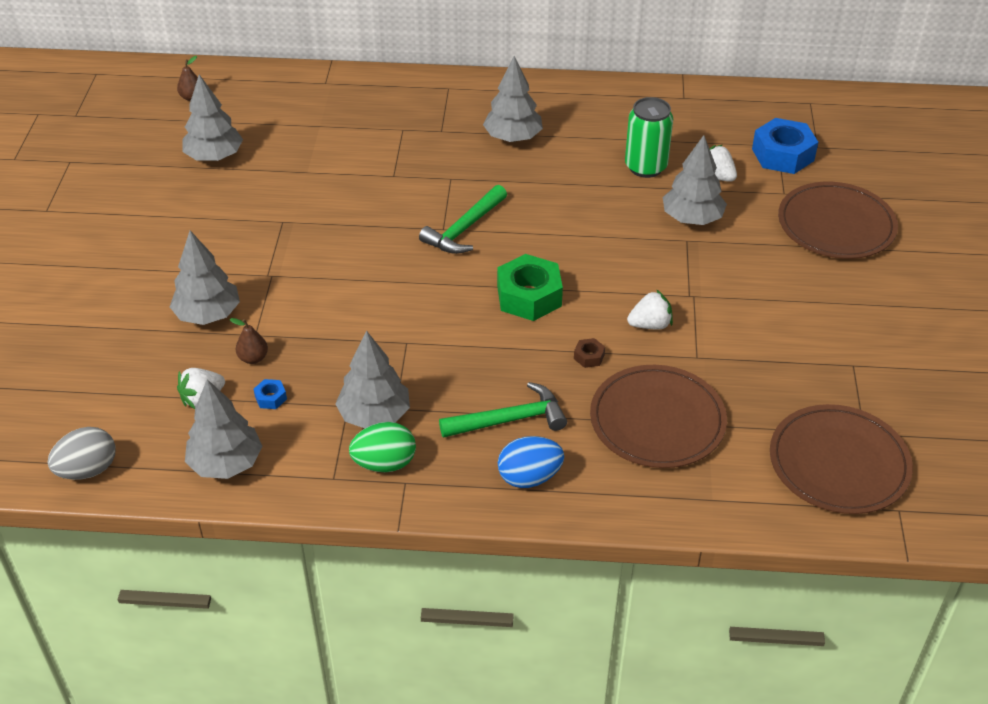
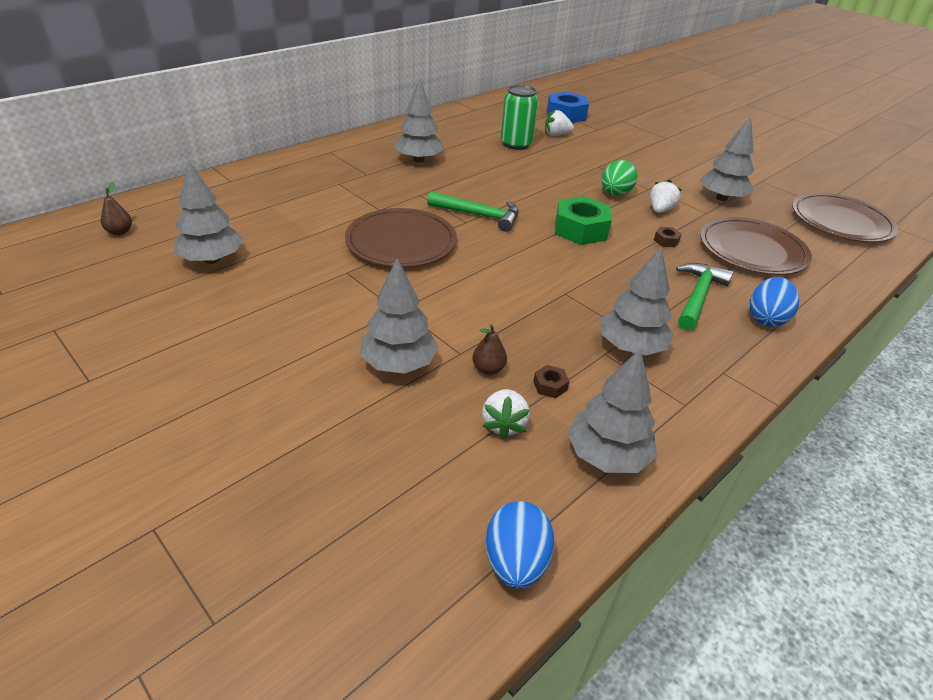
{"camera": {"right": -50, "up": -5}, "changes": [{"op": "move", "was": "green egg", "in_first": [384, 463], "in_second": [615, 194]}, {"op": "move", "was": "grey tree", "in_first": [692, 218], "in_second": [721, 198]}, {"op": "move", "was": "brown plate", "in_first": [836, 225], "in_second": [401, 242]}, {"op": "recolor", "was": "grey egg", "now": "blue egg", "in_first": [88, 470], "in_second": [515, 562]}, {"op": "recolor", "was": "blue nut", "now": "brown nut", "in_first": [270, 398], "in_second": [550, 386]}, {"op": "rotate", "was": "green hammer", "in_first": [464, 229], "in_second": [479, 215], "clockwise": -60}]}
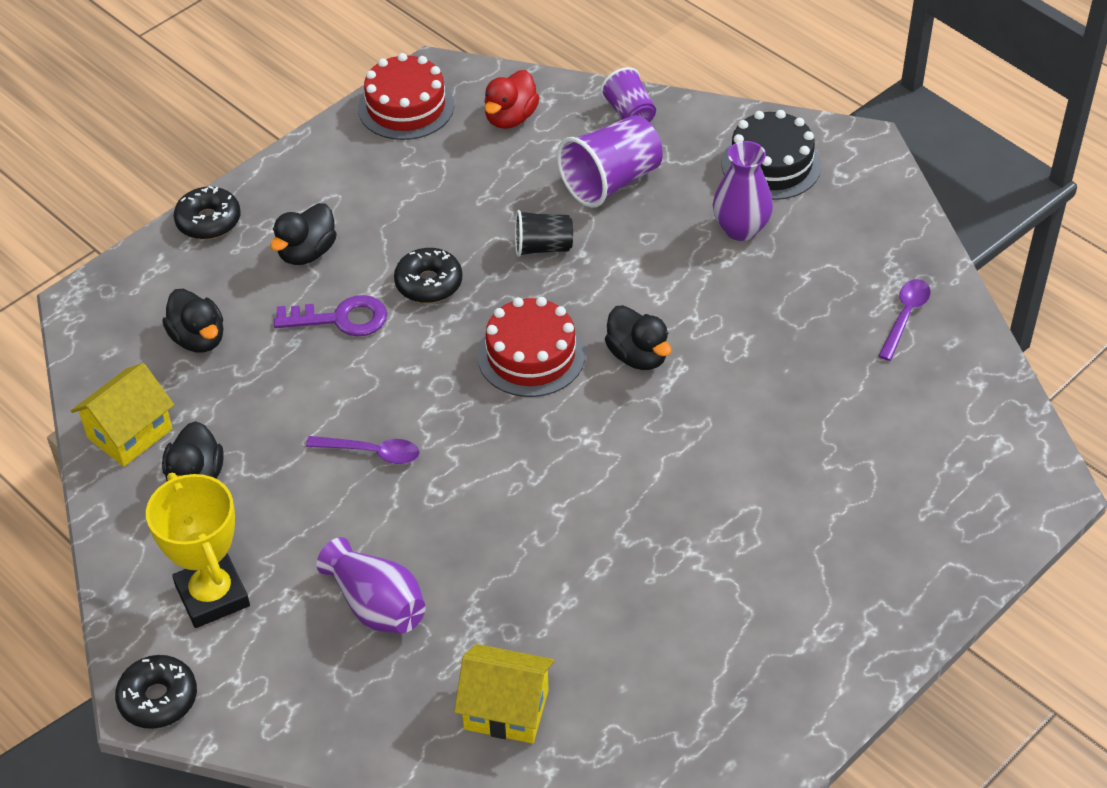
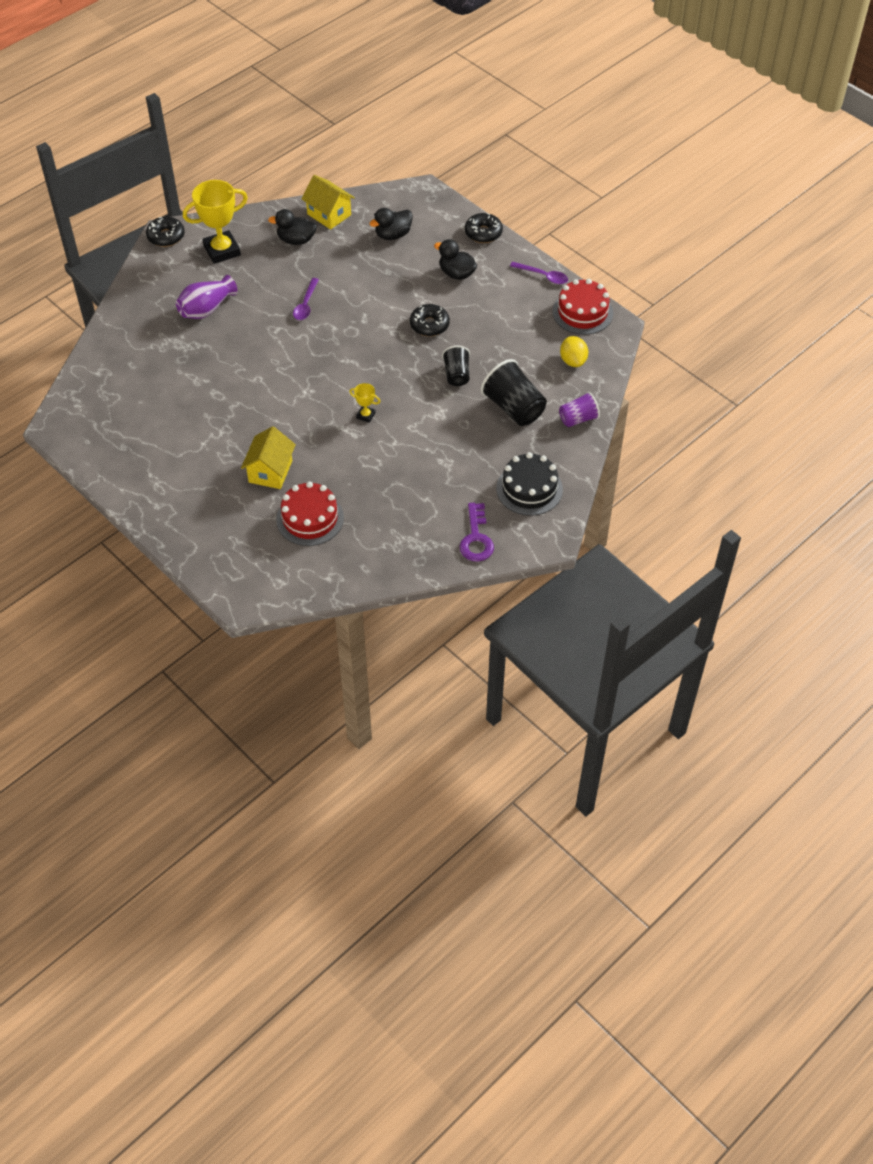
{"camera": {"right": 90, "up": 5}, "changes": [{"op": "delete", "was": "purple vase", "in_first": [740, 229]}, {"op": "move", "was": "purple key", "in_first": [341, 319], "in_second": [476, 538]}, {"op": "move", "was": "yellow house", "in_first": [506, 709], "in_second": [270, 471]}, {"op": "move", "was": "red cake", "in_first": [531, 355], "in_second": [310, 518]}, {"op": "move", "was": "purple spoon", "in_first": [905, 317], "in_second": [543, 276]}, {"op": "replace", "was": "red duck", "now": "yellow lemon", "in_first": [510, 118], "in_second": [573, 361]}, {"op": "replace", "was": "black duck", "now": "yellow trophy", "in_first": [638, 356], "in_second": [365, 415]}, {"op": "recolor", "was": "purple cup", "now": "black cup", "in_first": [611, 181], "in_second": [514, 408]}]}
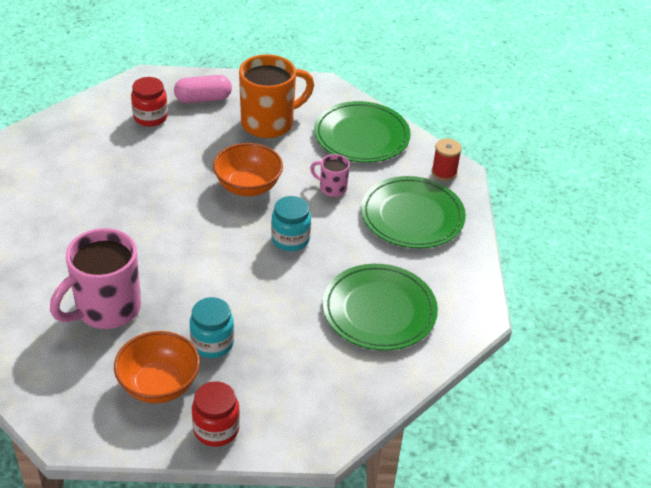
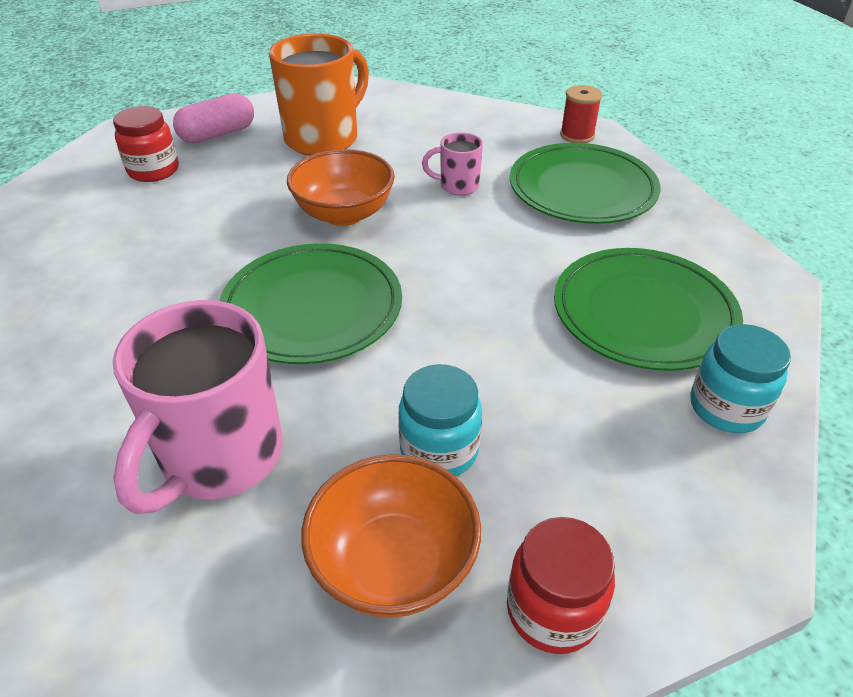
{"camera": {"right": -20, "up": 0}, "changes": [{"op": "move", "was": "turquoise jar", "in_first": [290, 239], "in_second": [726, 407]}, {"op": "move", "was": "green plate", "in_first": [361, 136], "in_second": [312, 308]}]}
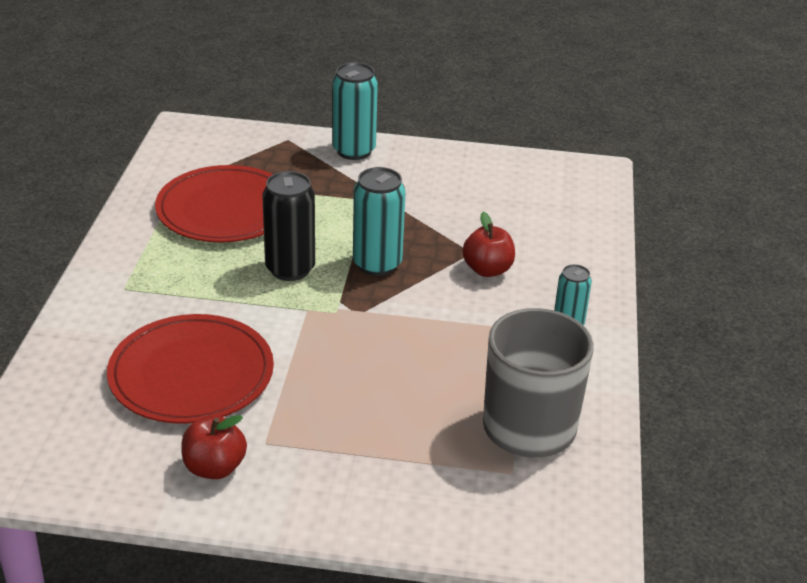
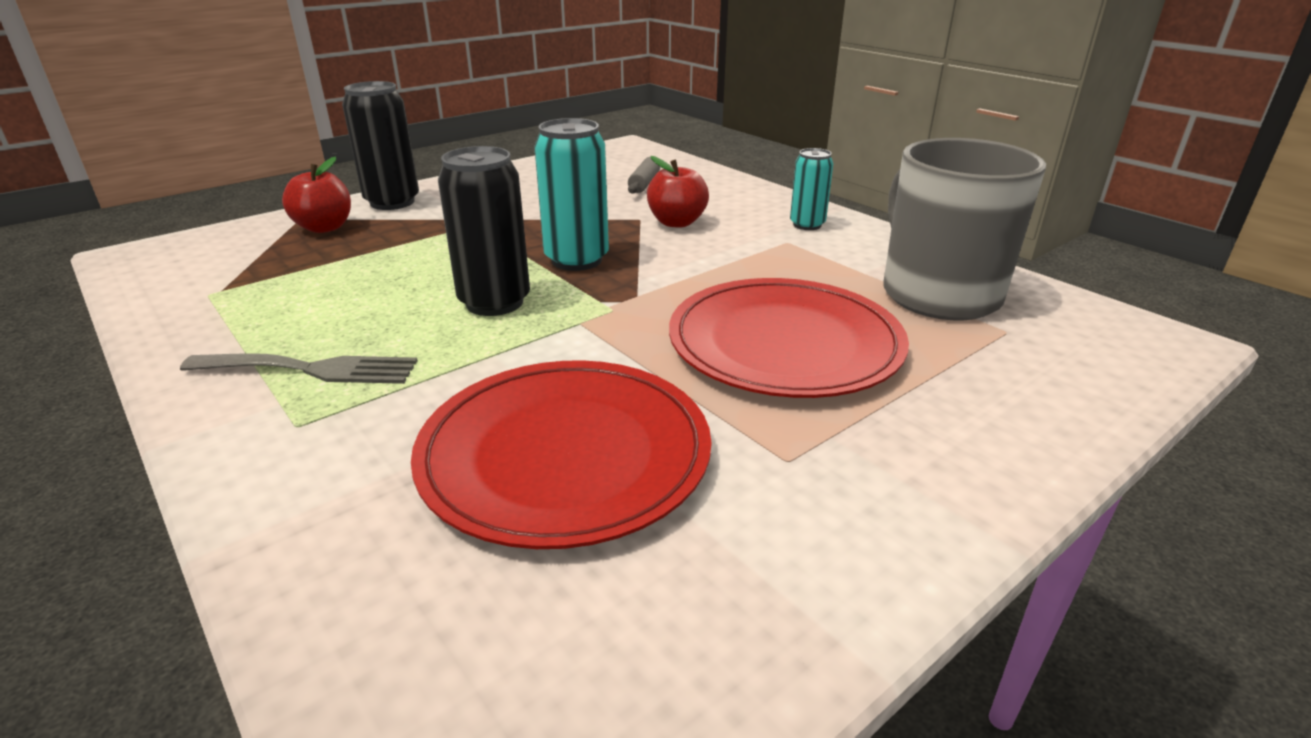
{"camera": {"right": -45, "up": -5}, "changes": [{"op": "insert", "now": "grey fork", "in_second": [311, 369]}, {"op": "insert", "now": "grey rolling pin", "in_second": [644, 183]}, {"op": "move", "was": "red plate", "in_first": [225, 209], "in_second": [784, 343]}, {"op": "move", "was": "red apple", "in_first": [214, 468], "in_second": [324, 228]}, {"op": "recolor", "was": "turquoise can", "now": "black can", "in_first": [354, 151], "in_second": [392, 202]}]}
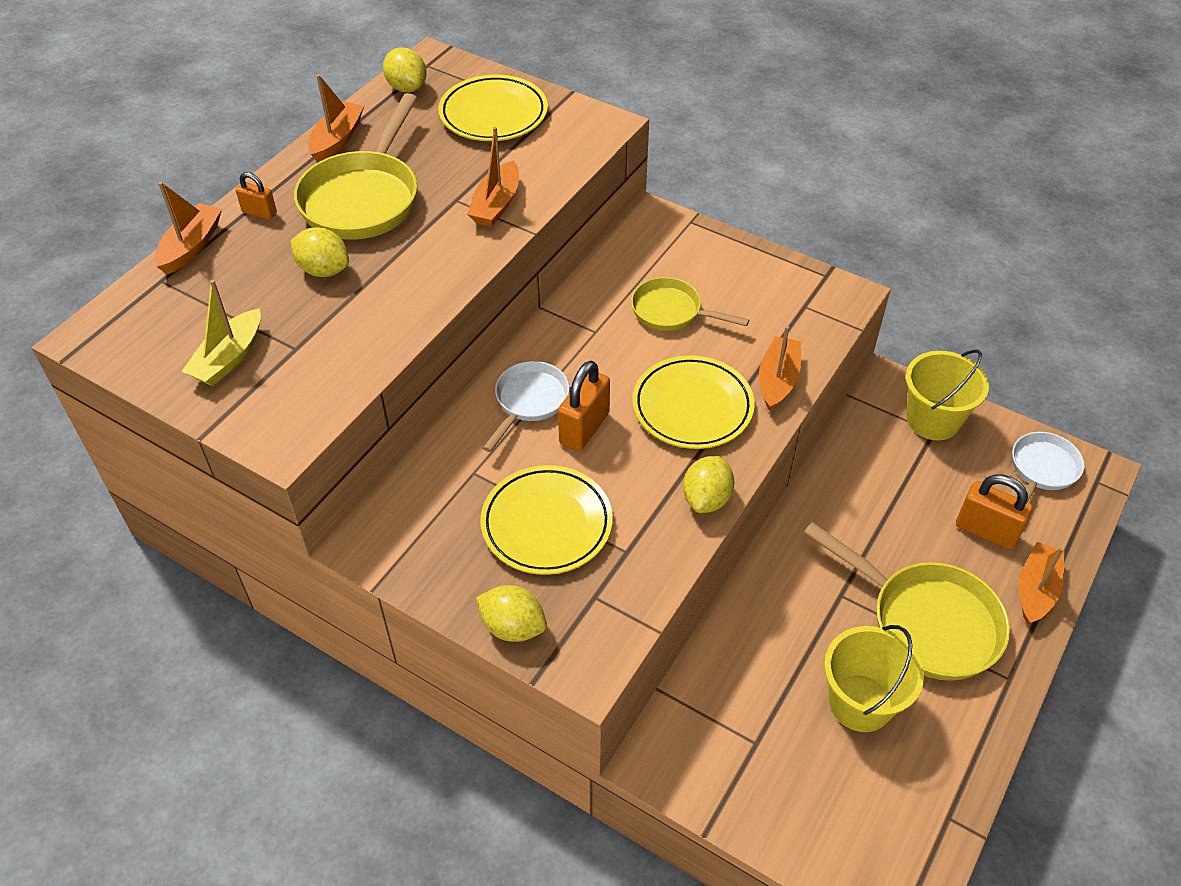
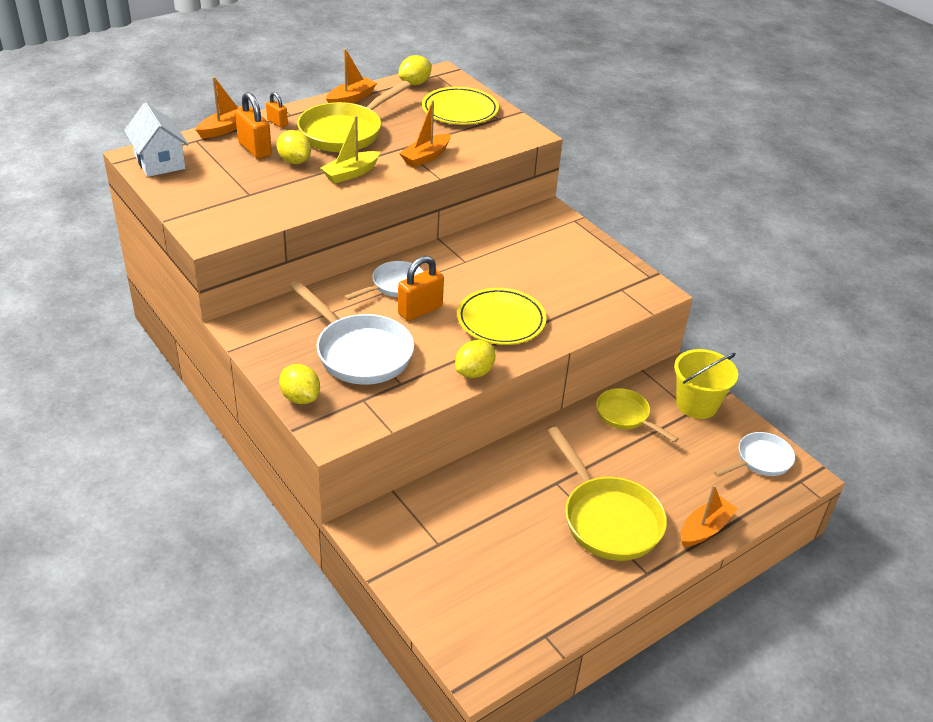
{"camera": {"right": 20, "up": -10}, "changes": [{"op": "delete", "was": "orange boat", "in_first": [777, 381]}, {"op": "delete", "was": "yellow bucket", "in_first": [860, 703]}, {"op": "insert", "now": "white house", "in_second": [160, 162]}, {"op": "move", "was": "yellow boat", "in_first": [229, 358], "in_second": [351, 173]}, {"op": "move", "was": "yellow pan", "in_first": [671, 312], "in_second": [625, 416]}, {"op": "move", "was": "orange padlock", "in_first": [986, 531], "in_second": [254, 149]}, {"op": "replace", "was": "yellow plate", "now": "white pan", "in_first": [546, 524], "in_second": [359, 352]}, {"op": "rotate", "was": "yellow lemon", "in_first": [407, 87], "in_second": [415, 83], "clockwise": 60}]}
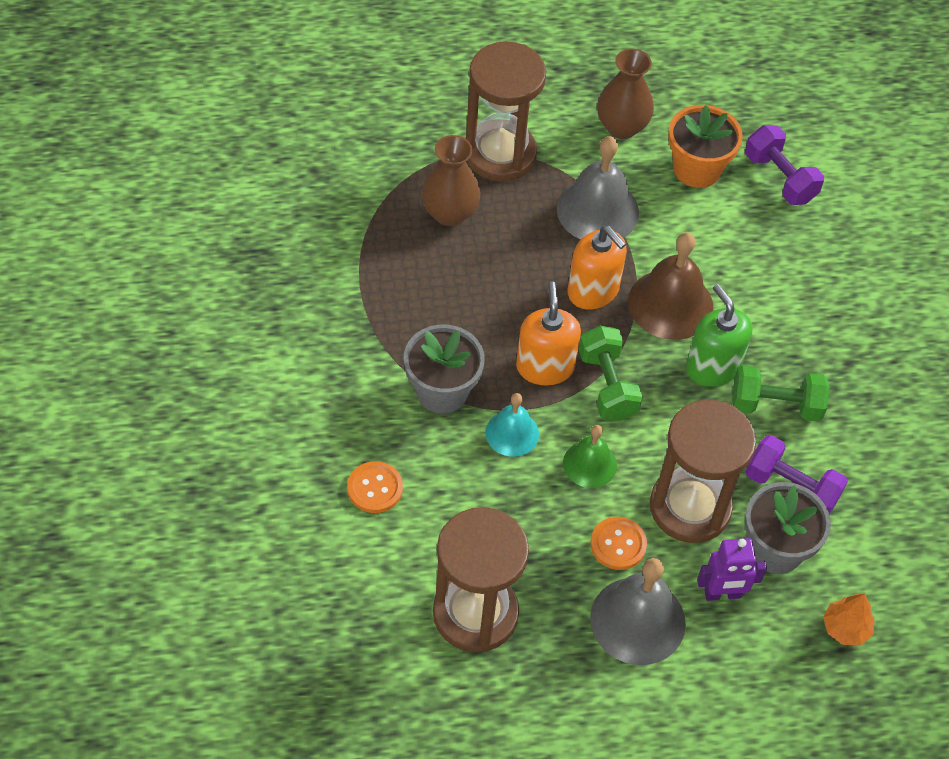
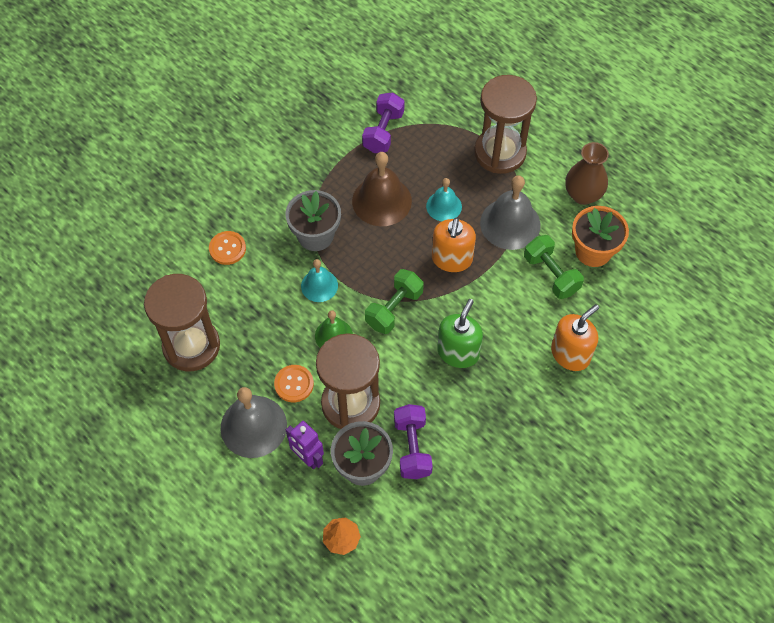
{"camera": {"right": 55, "up": 5}, "changes": [{"op": "delete", "was": "brown vase", "in_first": [449, 213]}, {"op": "insert", "now": "turquoise bell", "in_second": [444, 206]}, {"op": "move", "was": "orange soap dispenser", "in_first": [545, 367], "in_second": [570, 354]}, {"op": "move", "was": "brown bell", "in_first": [670, 304], "in_second": [381, 201]}, {"op": "move", "was": "green dumbbell", "in_first": [775, 405], "in_second": [551, 274]}, {"op": "move", "was": "purple dumbbell", "in_first": [779, 178], "in_second": [383, 132]}]}
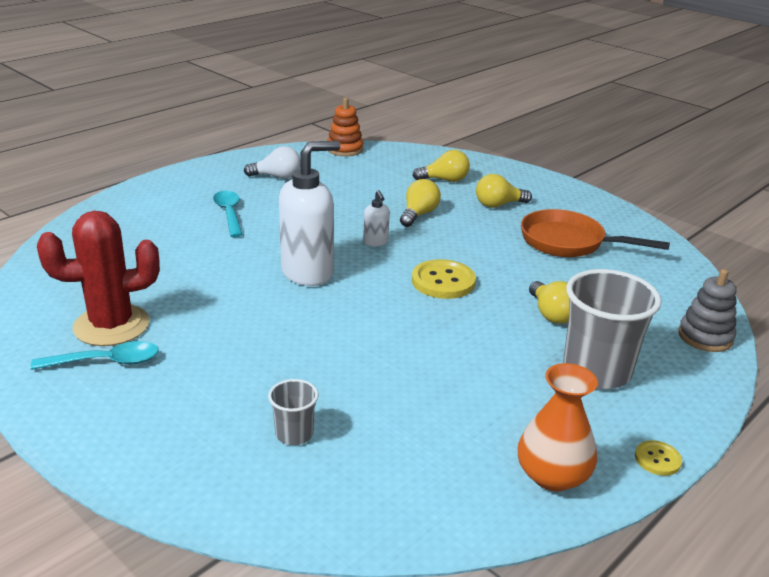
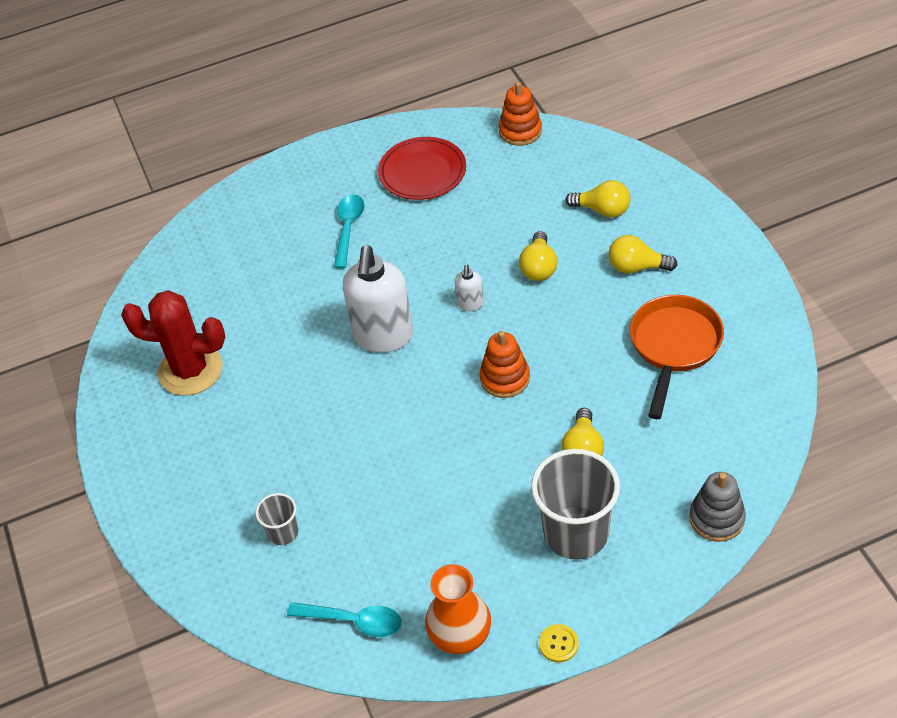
{"camera": {"right": 30, "up": 20}, "changes": [{"op": "move", "was": "turquoise spoon", "in_first": [106, 362], "in_second": [353, 621]}, {"op": "replace", "was": "white light bulb", "now": "red plate", "in_first": [277, 177], "in_second": [422, 172]}, {"op": "replace", "was": "yellow button", "now": "orange stacking toy", "in_first": [443, 281], "in_second": [505, 378]}, {"op": "rotate", "was": "white soap dispenser", "in_first": [308, 273], "in_second": [383, 336], "clockwise": 105}, {"op": "rotate", "was": "yellow light bulb", "in_first": [418, 215], "in_second": [539, 267], "clockwise": 135}, {"op": "rotate", "was": "orange pan", "in_first": [568, 242], "in_second": [674, 347], "clockwise": 60}]}
